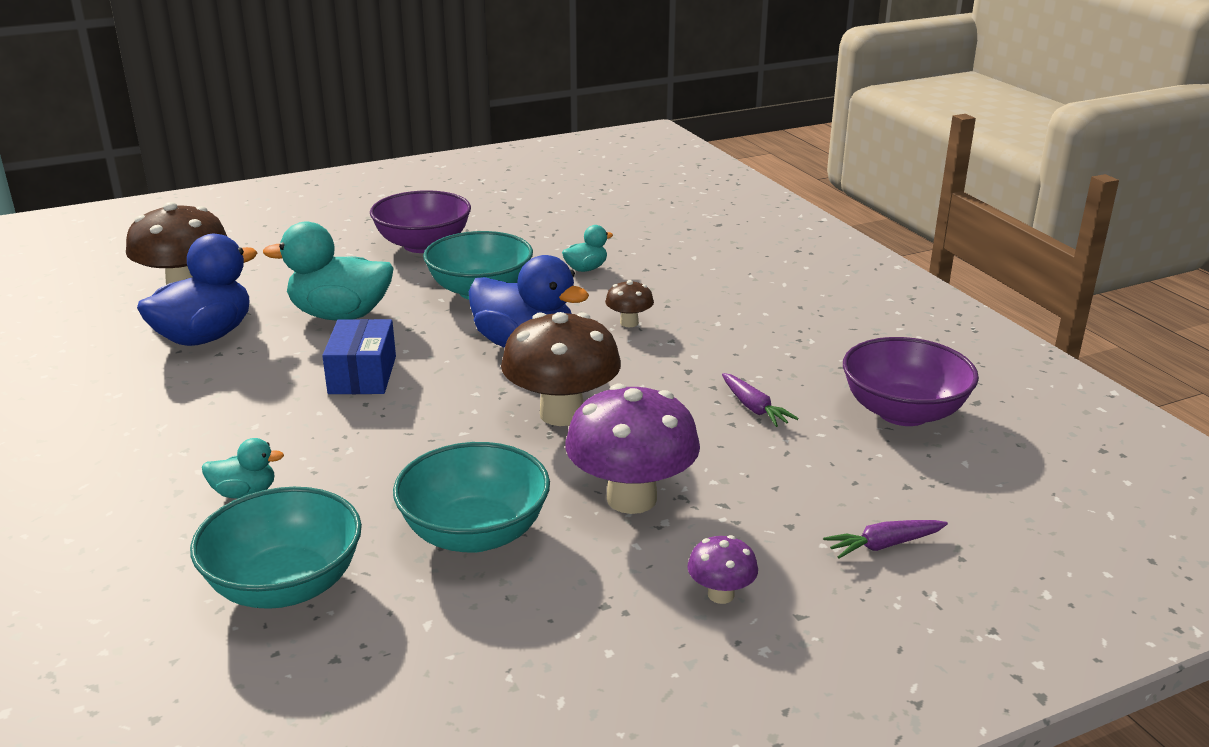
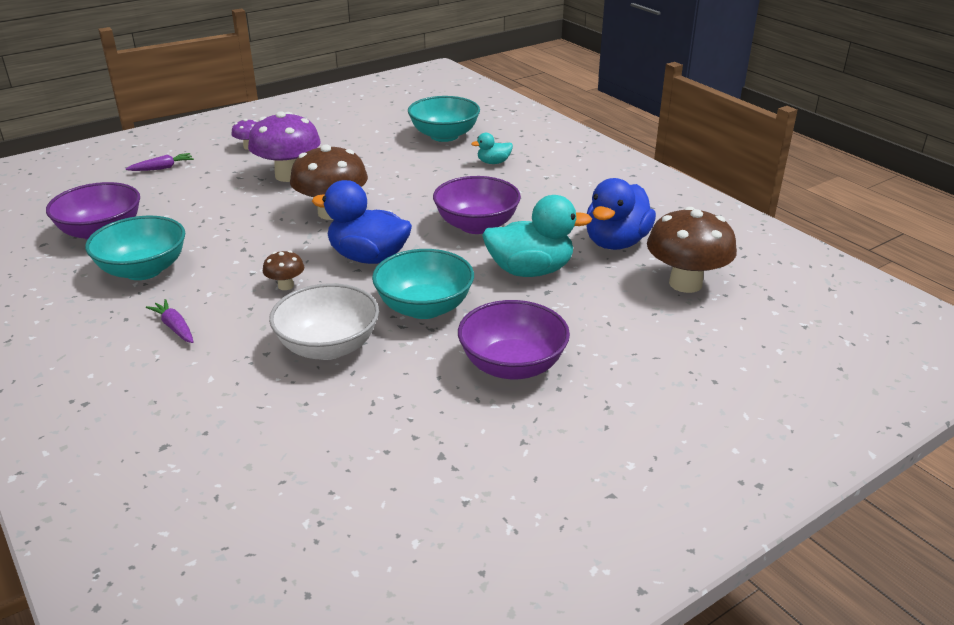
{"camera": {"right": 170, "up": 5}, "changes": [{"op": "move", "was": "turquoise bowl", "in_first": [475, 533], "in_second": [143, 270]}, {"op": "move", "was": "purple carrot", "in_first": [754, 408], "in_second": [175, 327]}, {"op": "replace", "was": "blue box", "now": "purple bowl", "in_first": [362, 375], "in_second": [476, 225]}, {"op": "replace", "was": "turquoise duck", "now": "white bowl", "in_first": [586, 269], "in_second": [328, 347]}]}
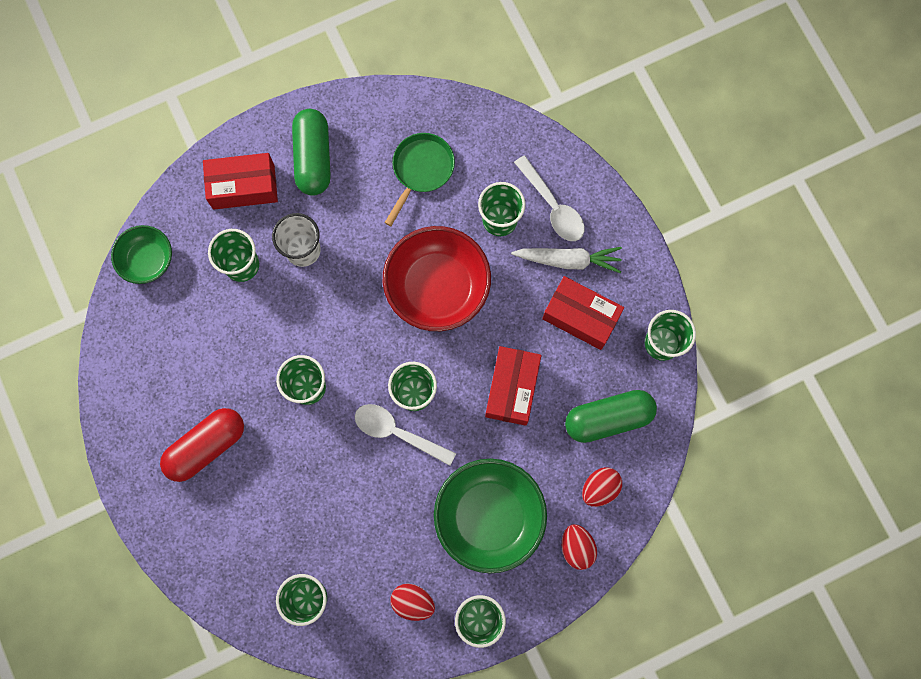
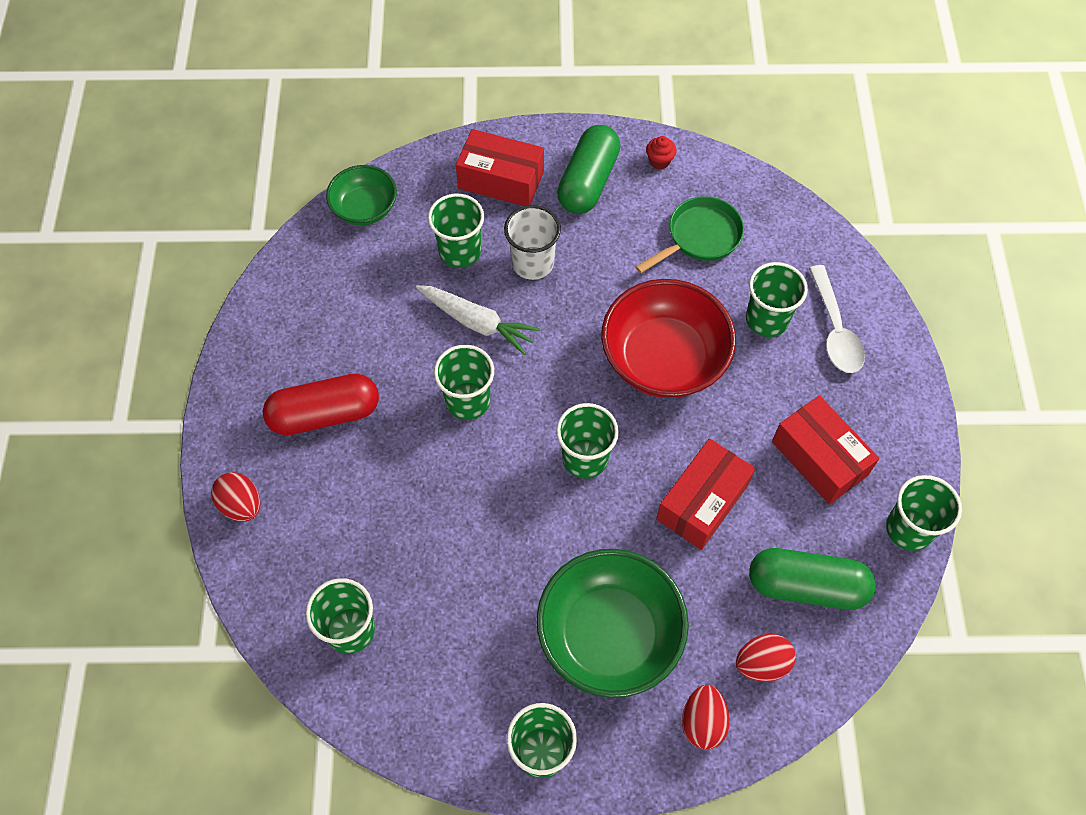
{"camera": {"right": 25, "up": -15}, "changes": [{"op": "delete", "was": "white spoon", "in_first": [397, 432]}, {"op": "insert", "now": "red cupcake", "in_second": [659, 161]}, {"op": "move", "was": "red egg", "in_first": [413, 601], "in_second": [241, 505]}, {"op": "move", "was": "white carrot", "in_first": [568, 260], "in_second": [477, 322]}]}
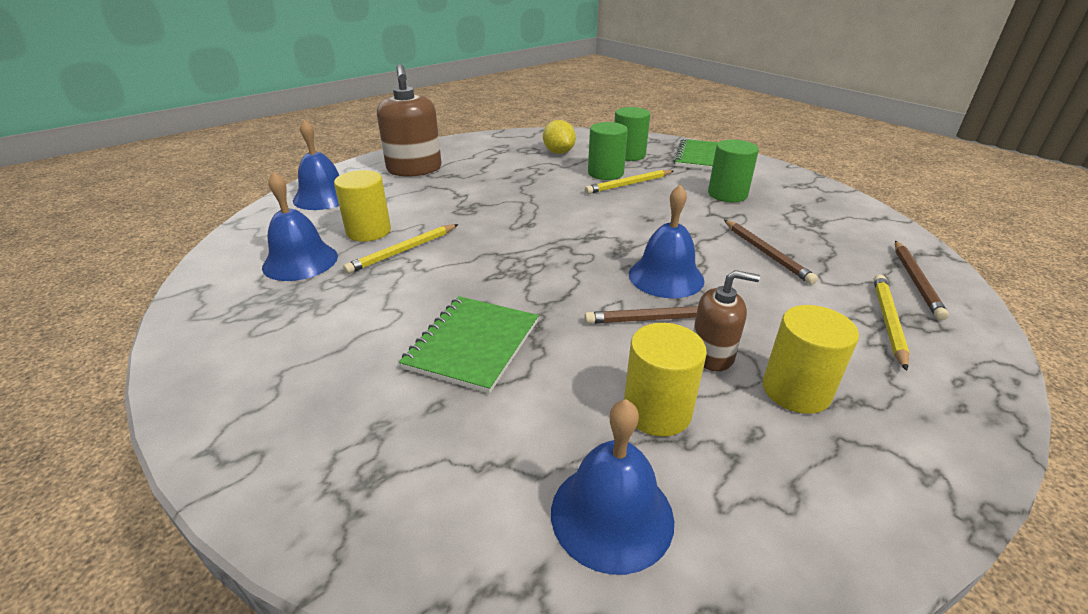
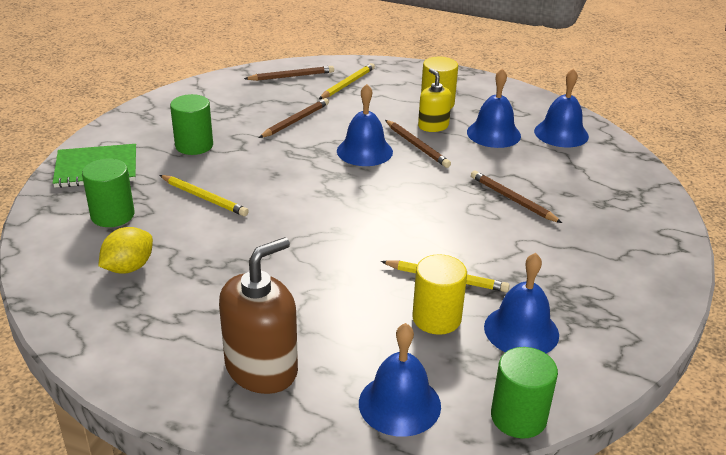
{"camera": {"right": -120, "up": 0}, "changes": [{"op": "move", "was": "green cylinder", "in_first": [605, 173], "in_second": [518, 417]}, {"op": "replace", "was": "green notebook", "now": "brown pencil", "in_first": [472, 345], "in_second": [512, 199]}, {"op": "replace", "was": "yellow cylinder", "now": "blue bell", "in_first": [657, 411], "in_second": [493, 134]}, {"op": "recolor", "was": "brown soap dispenser", "now": "yellow soap dispenser", "in_first": [712, 355], "in_second": [433, 126]}, {"op": "rotate", "was": "yellow pencil", "in_first": [888, 321], "in_second": [347, 84], "clockwise": 135}]}
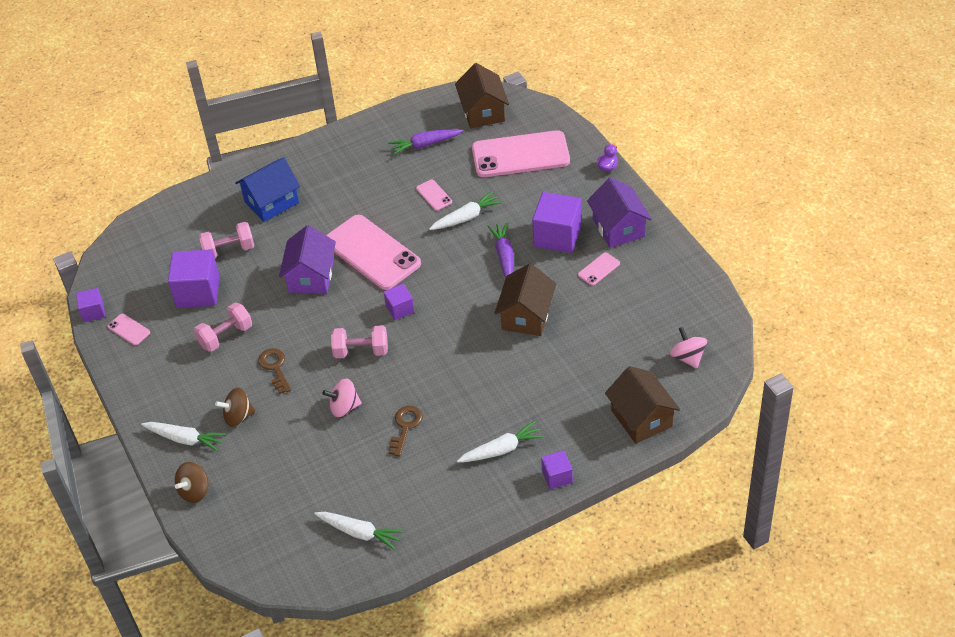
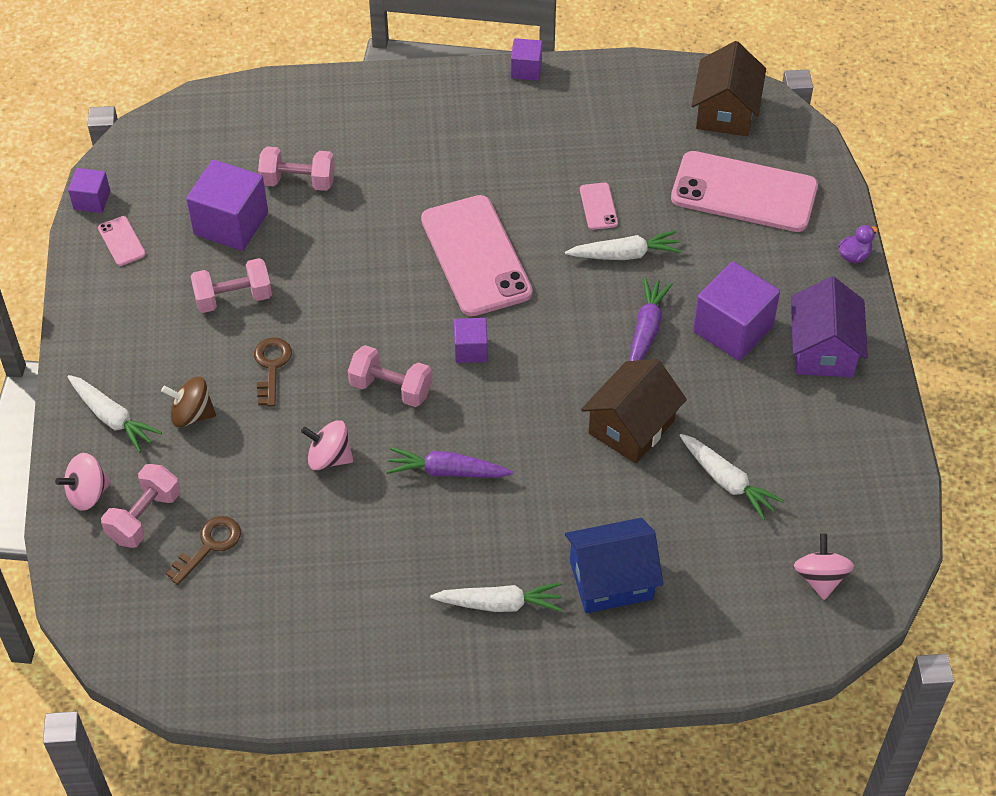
{"camera": {"right": 20, "up": 5}, "changes": [{"op": "delete", "was": "purple house", "in_first": [311, 276]}, {"op": "delete", "was": "pink phone", "in_first": [599, 269]}, {"op": "delete", "was": "brown house", "in_first": [641, 418]}, {"op": "insert", "now": "pink dumbbell", "in_second": [144, 517]}, {"op": "move", "was": "blue house", "in_first": [271, 202], "in_second": [611, 580]}, {"op": "move", "was": "white carrot", "in_first": [360, 533], "in_second": [727, 481]}, {"op": "move", "was": "purple carrot", "in_first": [425, 145], "in_second": [447, 471]}, {"op": "move", "was": "brown key", "in_first": [405, 427], "in_second": [209, 546]}, {"op": "move", "was": "purple cube", "in_first": [557, 476], "in_second": [526, 69]}, {"op": "recolor", "was": "brown spinning top", "now": "pink spinning top", "in_first": [195, 491], "in_second": [87, 494]}]}
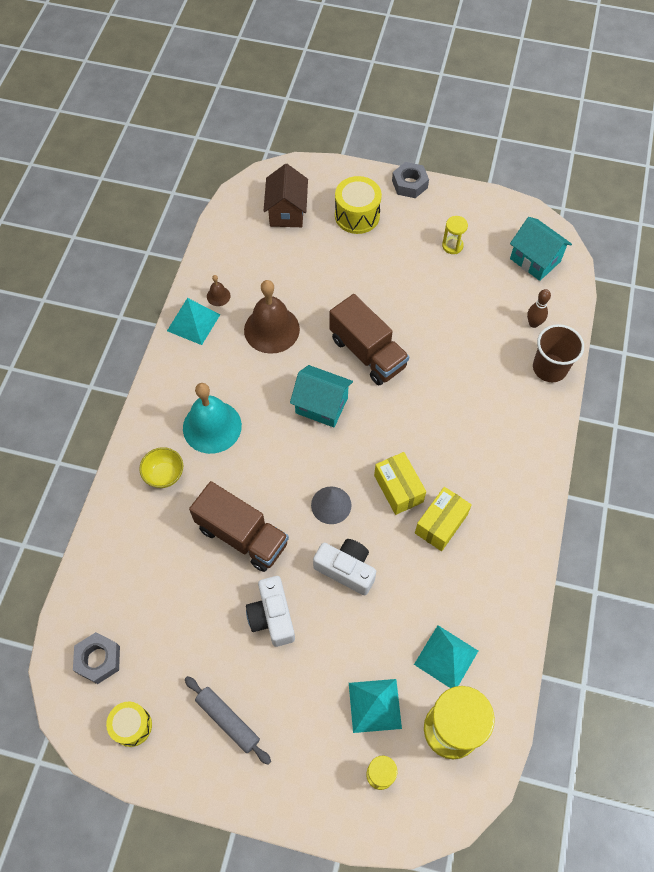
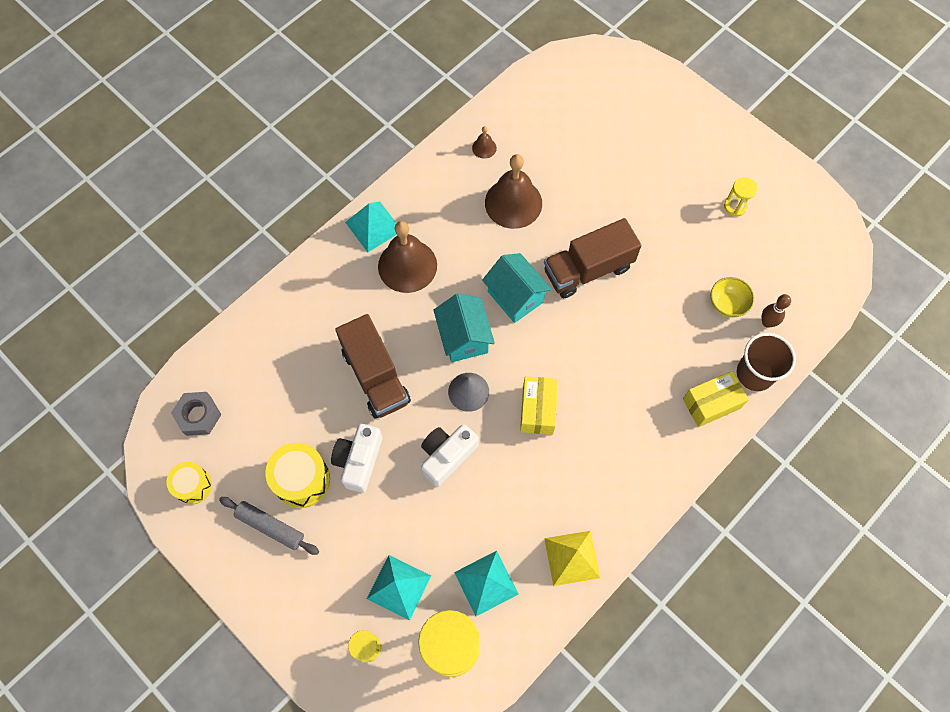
{"camera": {"right": 30, "up": 5}, "changes": [{"op": "delete", "was": "brown house", "in_first": [287, 212]}, {"op": "delete", "was": "grey nut", "in_first": [409, 184]}, {"op": "insert", "now": "yellow pyramid", "in_second": [572, 558]}, {"op": "move", "was": "yellow bowl", "in_first": [164, 474], "in_second": [727, 304]}, {"op": "move", "was": "turquoise pyramid", "in_first": [193, 322], "in_second": [373, 226]}, {"op": "move", "was": "yellow drum", "in_first": [357, 215], "in_second": [302, 480]}, {"op": "move", "was": "yellow box", "in_first": [441, 524], "in_second": [711, 403]}, {"op": "move", "was": "turquoise house", "in_first": [535, 260], "in_second": [464, 338]}, {"op": "recolor", "was": "turquoise bell", "now": "brown bell", "in_first": [212, 426], "in_second": [407, 265]}, {"op": "rotate", "was": "grey rolling pin", "in_first": [227, 721], "in_second": [270, 527], "clockwise": -45}, {"op": "rotate", "was": "white camera", "in_first": [346, 569], "in_second": [447, 456], "clockwise": -105}, {"op": "rotate", "was": "brown truck", "in_first": [367, 353], "in_second": [588, 269], "clockwise": 75}]}
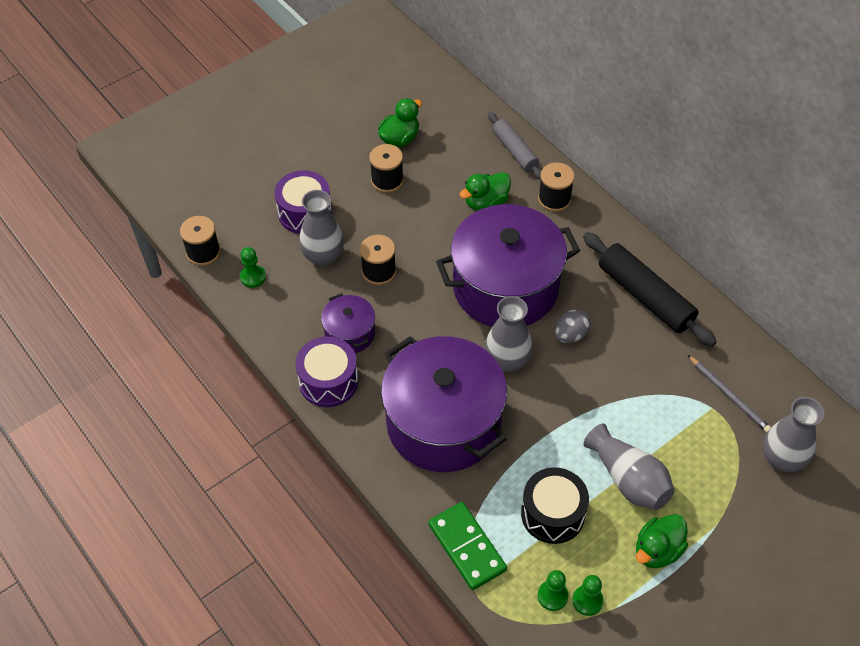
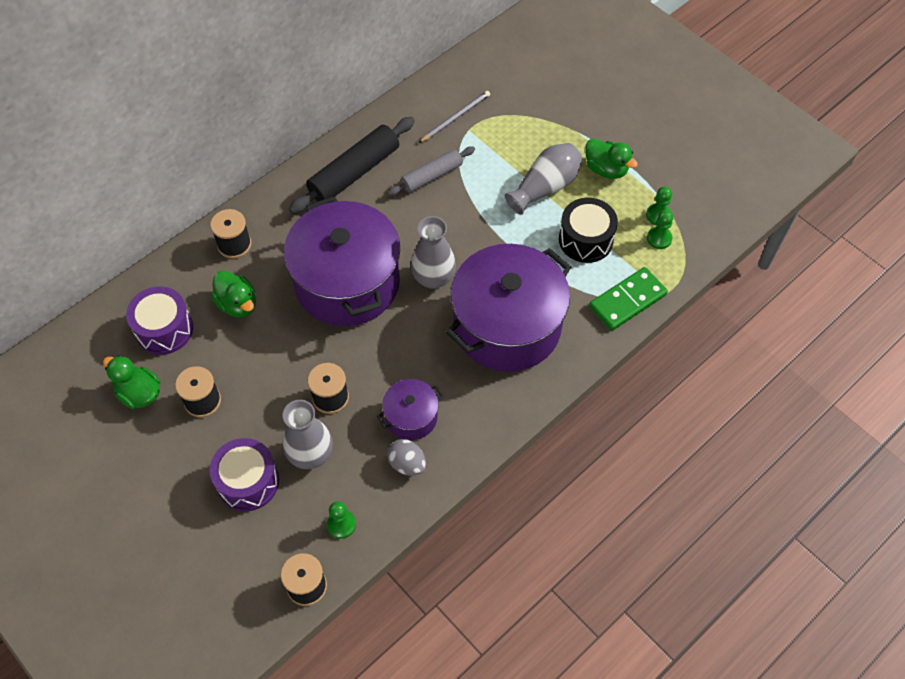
{"camera": {"right": -95, "up": 5}, "changes": [{"op": "delete", "was": "grey vase", "in_first": [782, 459]}, {"op": "move", "was": "purple drum", "in_first": [328, 381], "in_second": [164, 329]}, {"op": "move", "was": "grey rolling pin", "in_first": [515, 151], "in_second": [431, 176]}, {"op": "move", "was": "grey egg", "in_first": [570, 335], "in_second": [407, 464]}]}
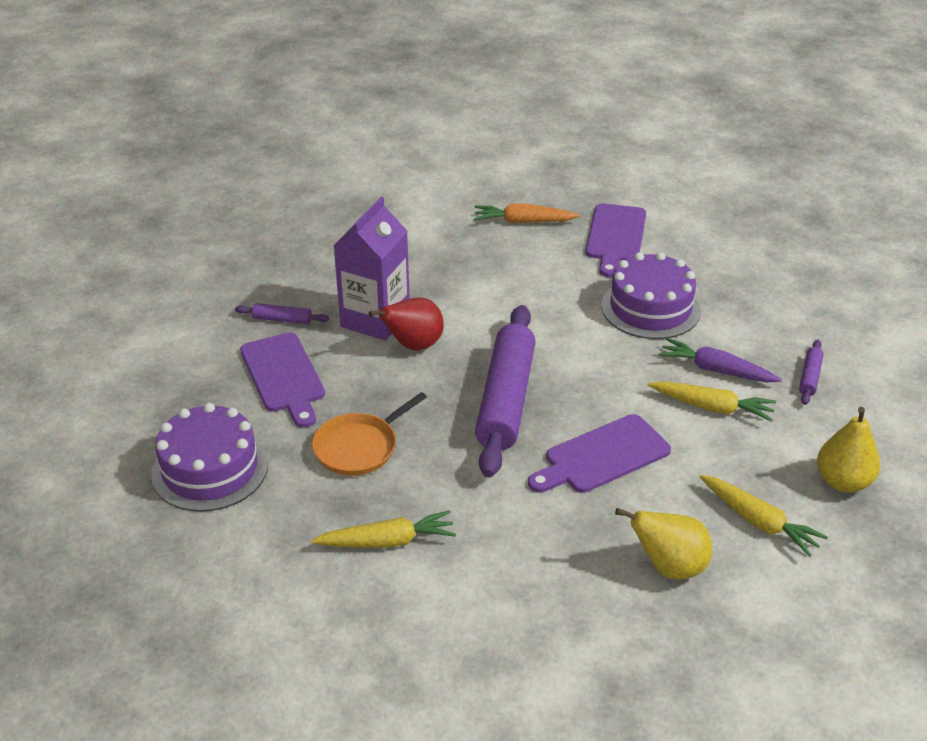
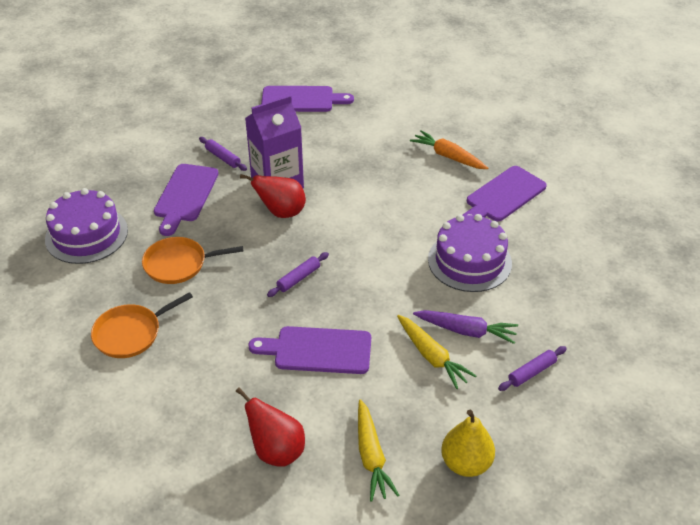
{"camera": {"right": 35, "up": 5}, "changes": [{"op": "insert", "now": "purple cutting board", "in_second": [301, 99]}, {"op": "replace", "was": "yellow carrot", "now": "orange pan", "in_first": [387, 541], "in_second": [131, 333]}, {"op": "recolor", "was": "yellow pear", "now": "red pear", "in_first": [669, 567], "in_second": [276, 451]}, {"op": "rotate", "was": "purple carrot", "in_first": [716, 370], "in_second": [466, 331], "clockwise": 135}, {"op": "resize", "was": "purple rolling pin", "in_first": [505, 400], "in_second": [298, 278], "ratio": 0.41}]}
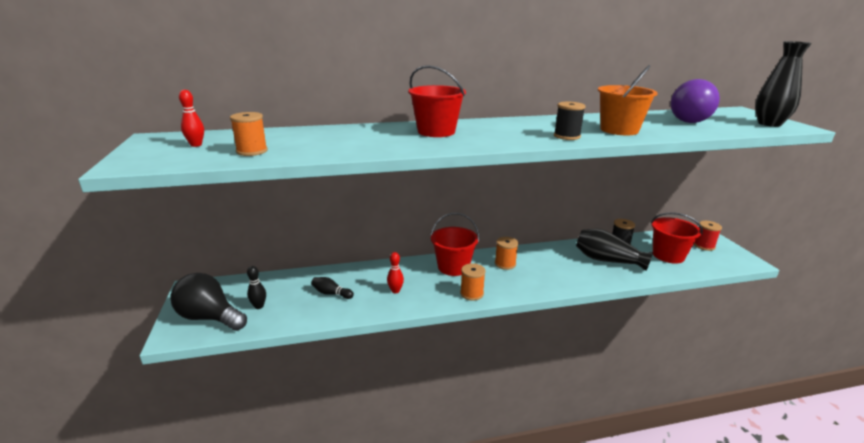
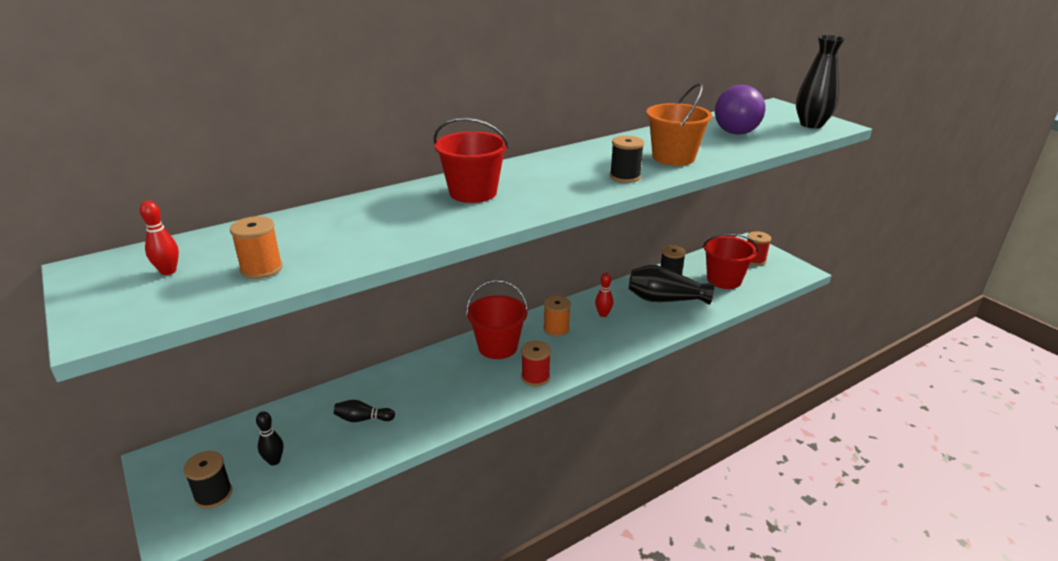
{"camera": {"right": -20, "up": 5}, "changes": [{"op": "move", "was": "red bowling pin", "in_first": [395, 291], "in_second": [603, 314]}, {"op": "replace", "was": "black light bulb", "now": "black spool", "in_first": [209, 317], "in_second": [213, 494]}, {"op": "recolor", "was": "orange spool", "now": "red spool", "in_first": [471, 293], "in_second": [535, 377]}]}
